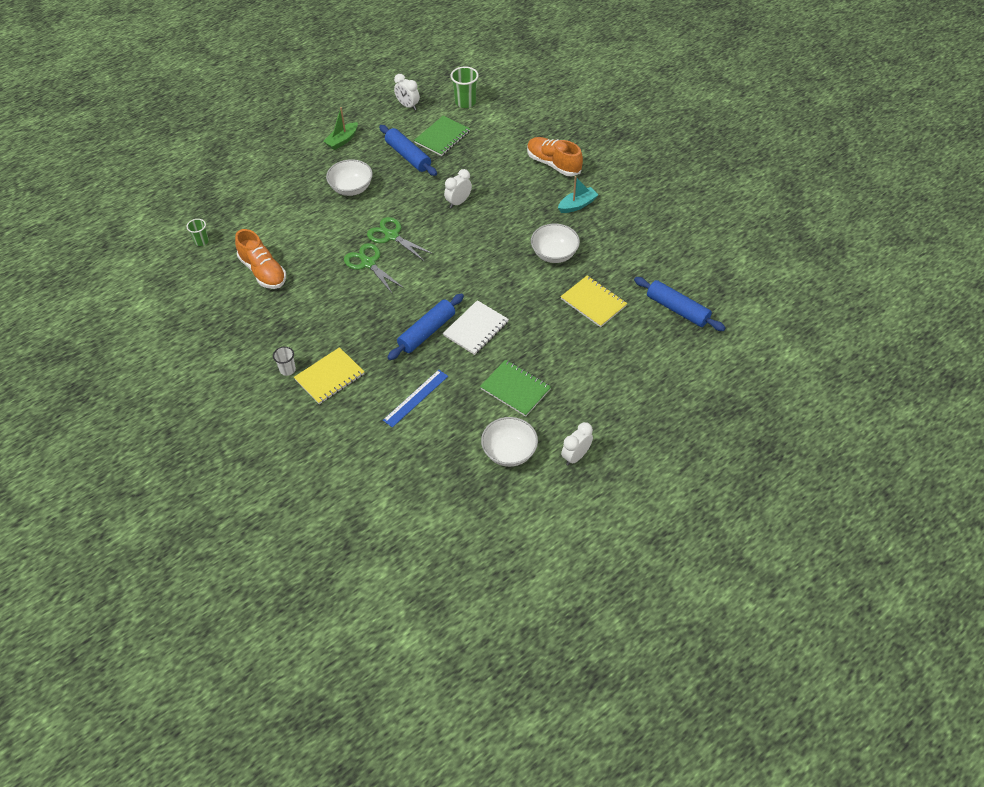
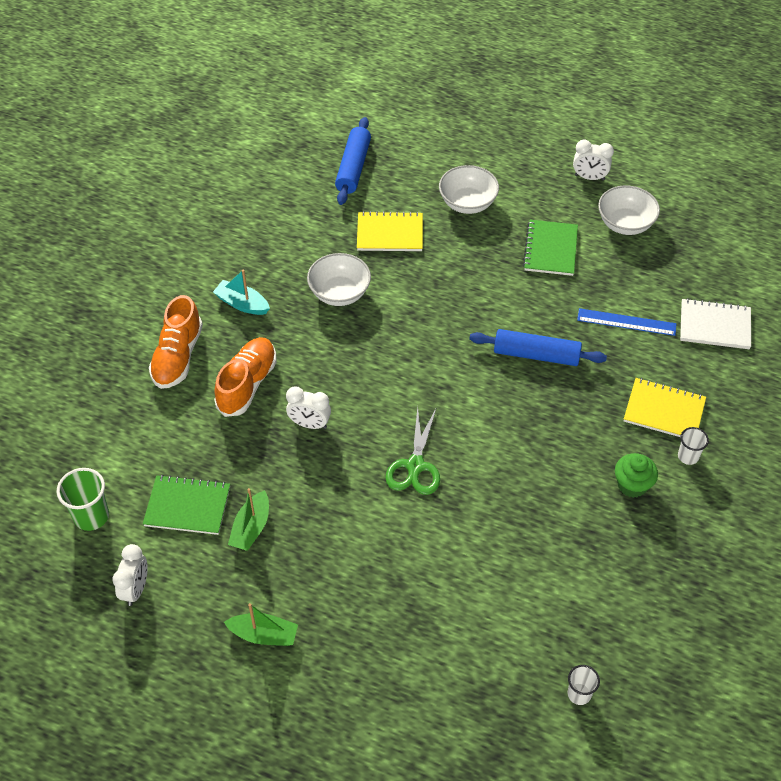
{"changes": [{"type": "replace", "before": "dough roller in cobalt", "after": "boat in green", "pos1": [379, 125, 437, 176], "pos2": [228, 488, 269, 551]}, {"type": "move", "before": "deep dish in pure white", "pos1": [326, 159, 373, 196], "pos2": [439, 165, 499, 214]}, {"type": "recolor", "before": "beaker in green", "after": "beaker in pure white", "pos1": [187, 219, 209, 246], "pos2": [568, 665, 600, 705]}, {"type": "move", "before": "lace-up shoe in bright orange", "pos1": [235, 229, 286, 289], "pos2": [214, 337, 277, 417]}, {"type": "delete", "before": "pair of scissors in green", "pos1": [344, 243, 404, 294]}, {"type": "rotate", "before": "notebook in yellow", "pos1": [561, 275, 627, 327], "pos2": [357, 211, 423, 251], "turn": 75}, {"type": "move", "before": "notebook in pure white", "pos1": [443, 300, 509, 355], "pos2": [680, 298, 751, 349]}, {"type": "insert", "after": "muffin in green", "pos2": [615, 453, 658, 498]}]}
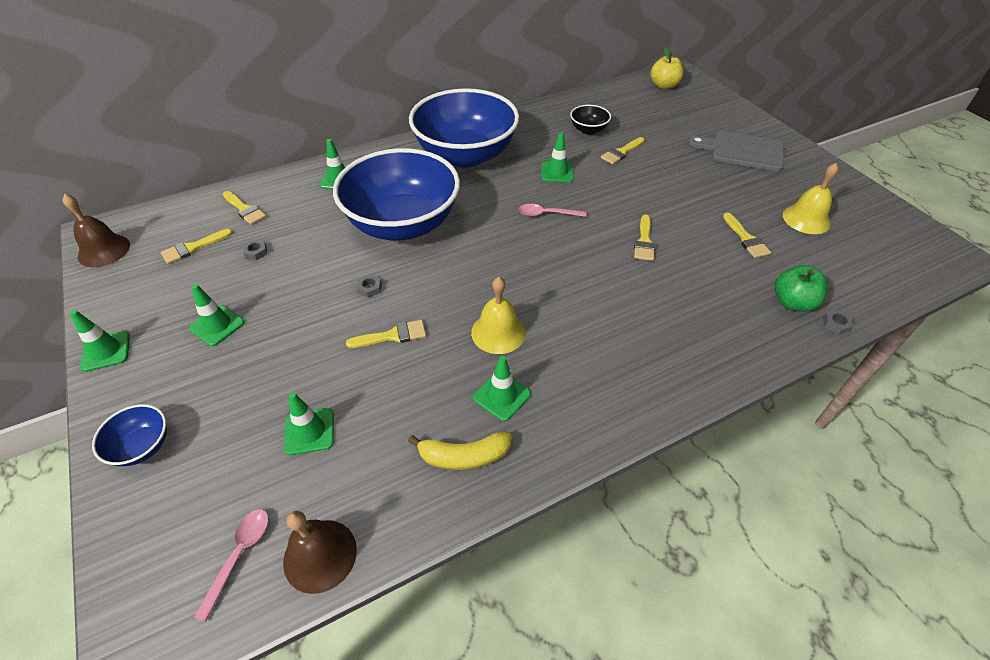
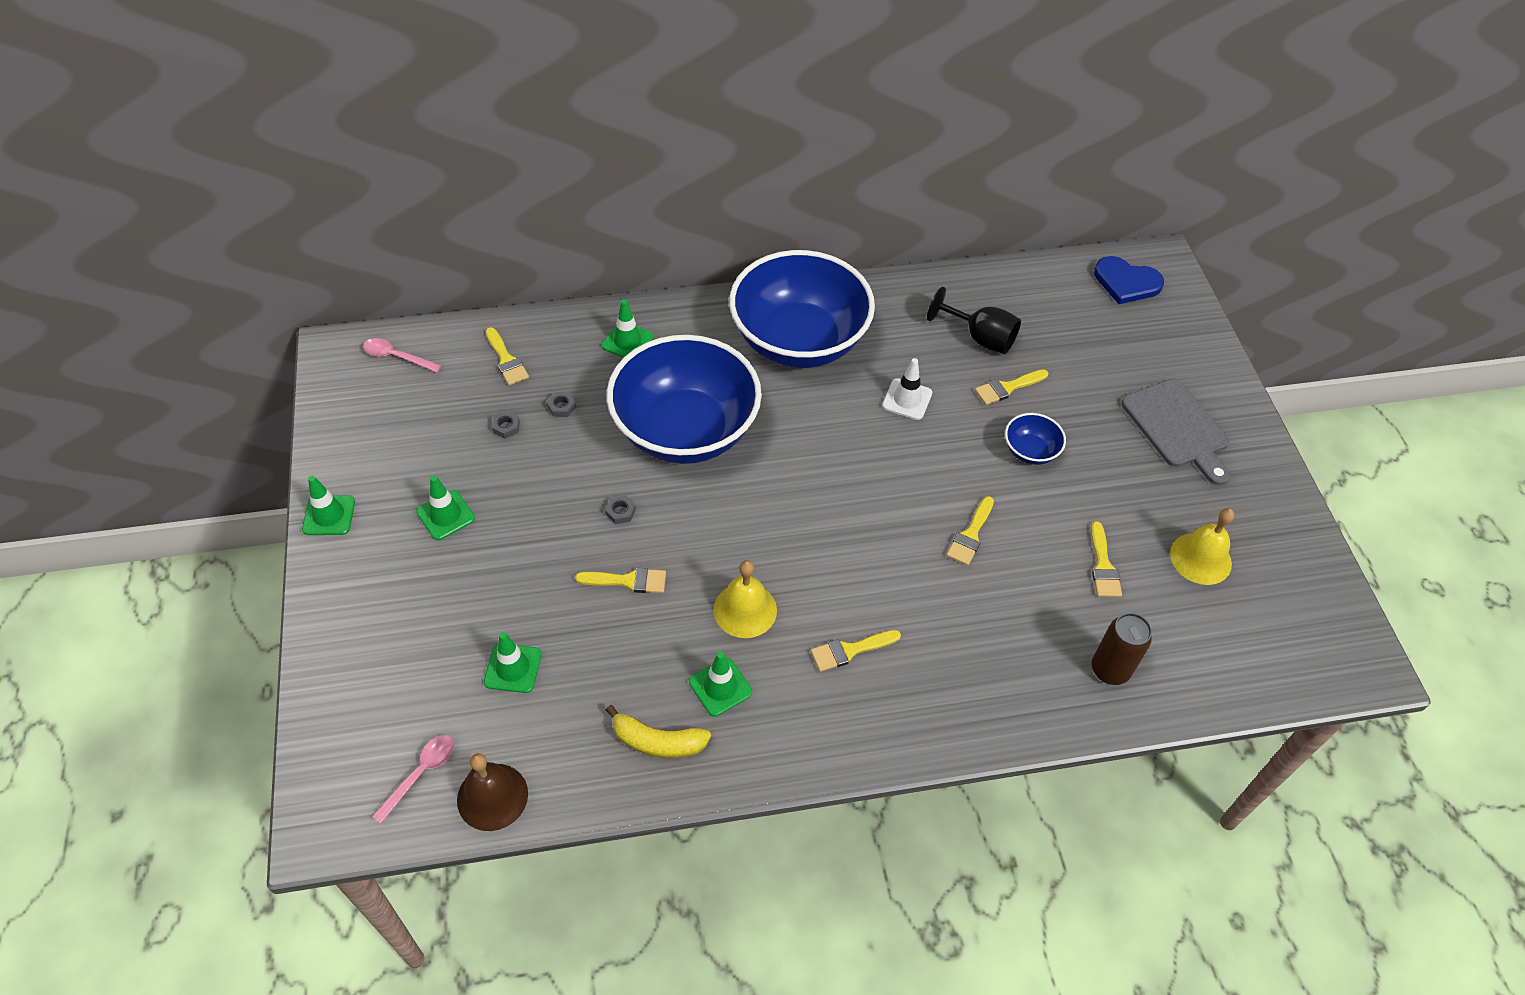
{"changes": [{"type": "replace", "before": "toy apple in yellow", "after": "heart shape in cobalt", "pos1": [651, 47, 683, 89], "pos2": [1094, 256, 1164, 304]}, {"type": "replace", "before": "deep dish in ebony", "after": "chalice in ebony", "pos1": [570, 105, 611, 135], "pos2": [927, 287, 1021, 354]}, {"type": "rotate", "before": "chopping board in ash-grey", "pos1": [688, 131, 784, 171], "pos2": [1121, 379, 1231, 486], "turn": -150}, {"type": "recolor", "before": "road cone in green", "after": "road cone in pure white", "pos1": [542, 132, 574, 182], "pos2": [882, 358, 932, 420]}, {"type": "delete", "before": "hand bell in brown", "pos1": [63, 194, 130, 267]}, {"type": "move", "before": "spoon in rosy", "pos1": [518, 204, 587, 217], "pos2": [363, 338, 442, 373]}, {"type": "move", "before": "paintbrush in yellow", "pos1": [161, 229, 233, 264], "pos2": [811, 630, 901, 672]}, {"type": "replace", "before": "toy apple in green", "after": "tin in brown", "pos1": [775, 265, 828, 312], "pos2": [1092, 613, 1152, 685]}, {"type": "move", "before": "nut in ash-grey", "pos1": [823, 309, 854, 334], "pos2": [547, 392, 576, 417]}, {"type": "move", "before": "deep dish in cobalt", "pos1": [92, 404, 167, 466], "pos2": [1005, 413, 1066, 465]}]}
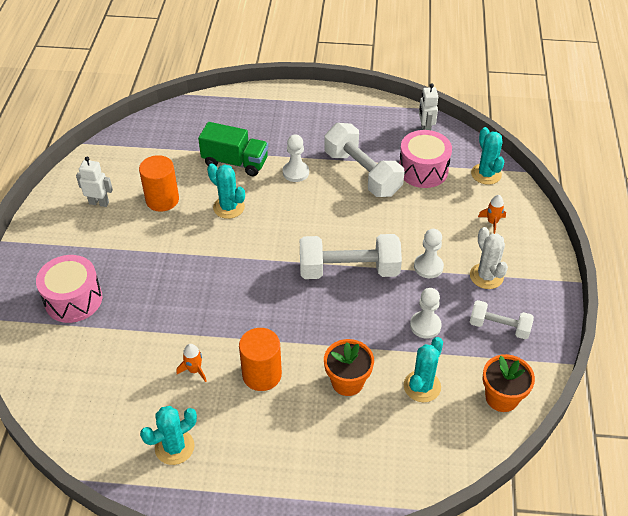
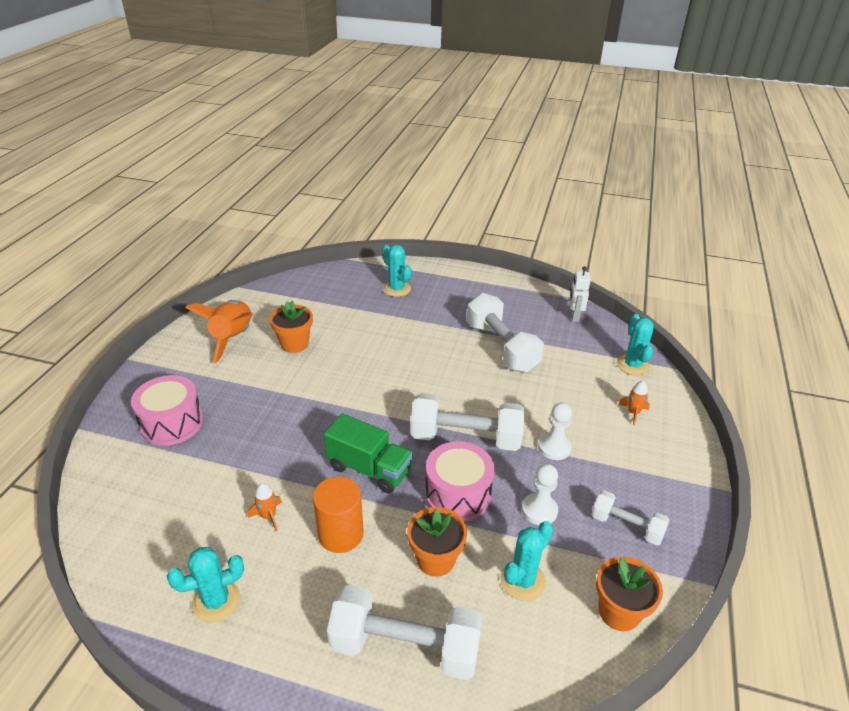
{"changes": [{"type": "move", "before": "toy truck in green", "pos1": [198, 122, 268, 176], "pos2": [324, 413, 413, 493]}, {"type": "move", "before": "snare drum in rosy", "pos1": [399, 130, 452, 188], "pos2": [425, 441, 495, 522]}, {"type": "delete", "before": "pawn in pure white", "pos1": [283, 134, 309, 182]}, {"type": "replace", "before": "cylinder in bright orange", "after": "plant pot in bright orange", "pos1": [139, 155, 179, 212], "pos2": [269, 301, 313, 353]}, {"type": "replace", "before": "toy robot in pure white", "after": "toy rocket in bright orange", "pos1": [76, 157, 113, 207], "pos2": [185, 300, 252, 364]}, {"type": "move", "before": "prickly plant in teal", "pos1": [207, 164, 245, 219], "pos2": [382, 245, 411, 297]}, {"type": "delete", "before": "prickly plant in pure white", "pos1": [470, 227, 508, 289]}, {"type": "insert", "after": "hand weight in pure white", "pos2": [327, 585, 483, 680]}]}
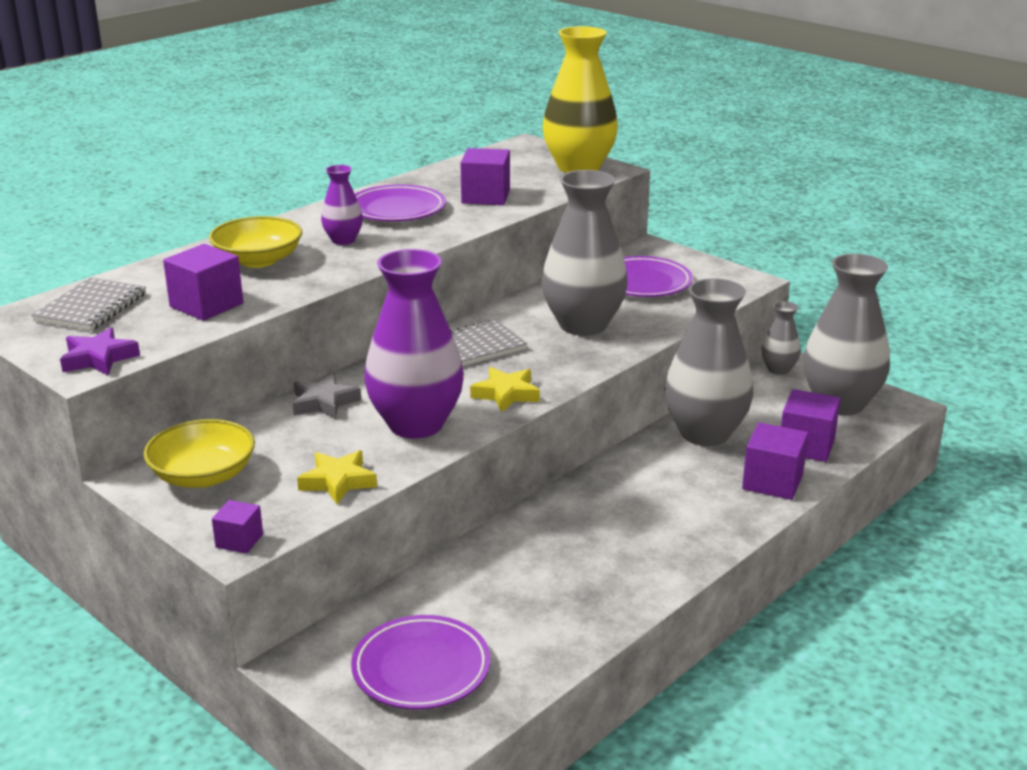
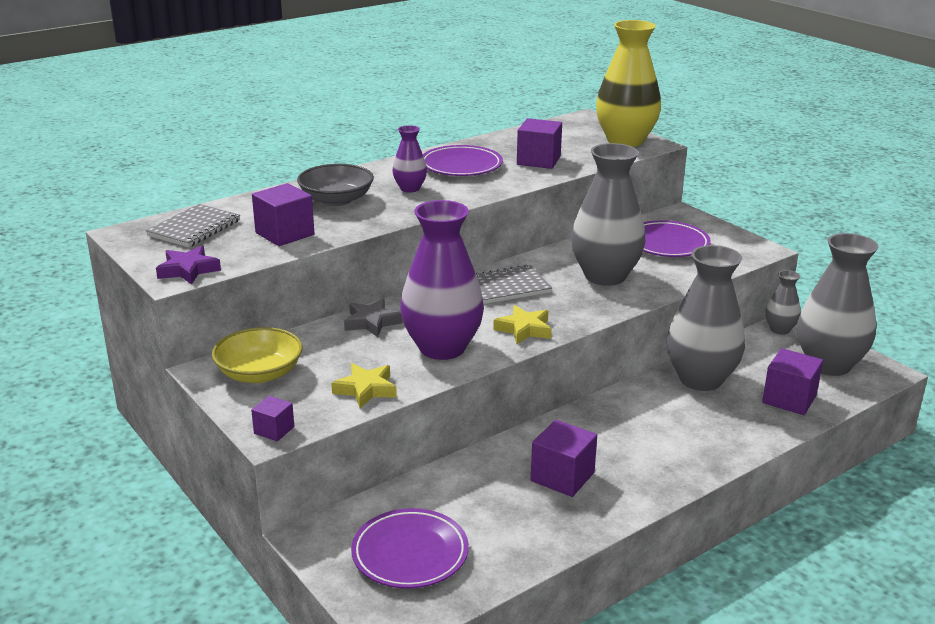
{"changes": [{"type": "recolor", "before": "deep dish in yellow", "after": "deep dish in ash-grey", "pos1": [209, 216, 302, 268], "pos2": [297, 164, 374, 206]}, {"type": "move", "before": "solid cube in purple", "pos1": [742, 422, 808, 500], "pos2": [531, 420, 597, 497]}]}
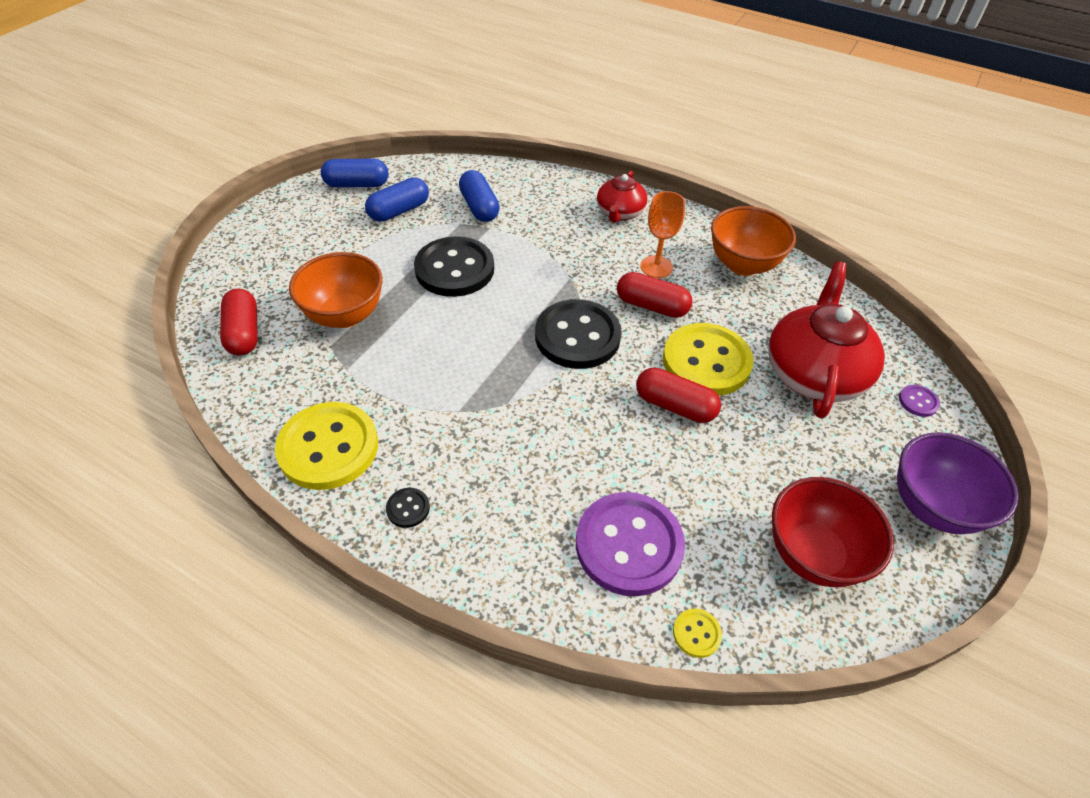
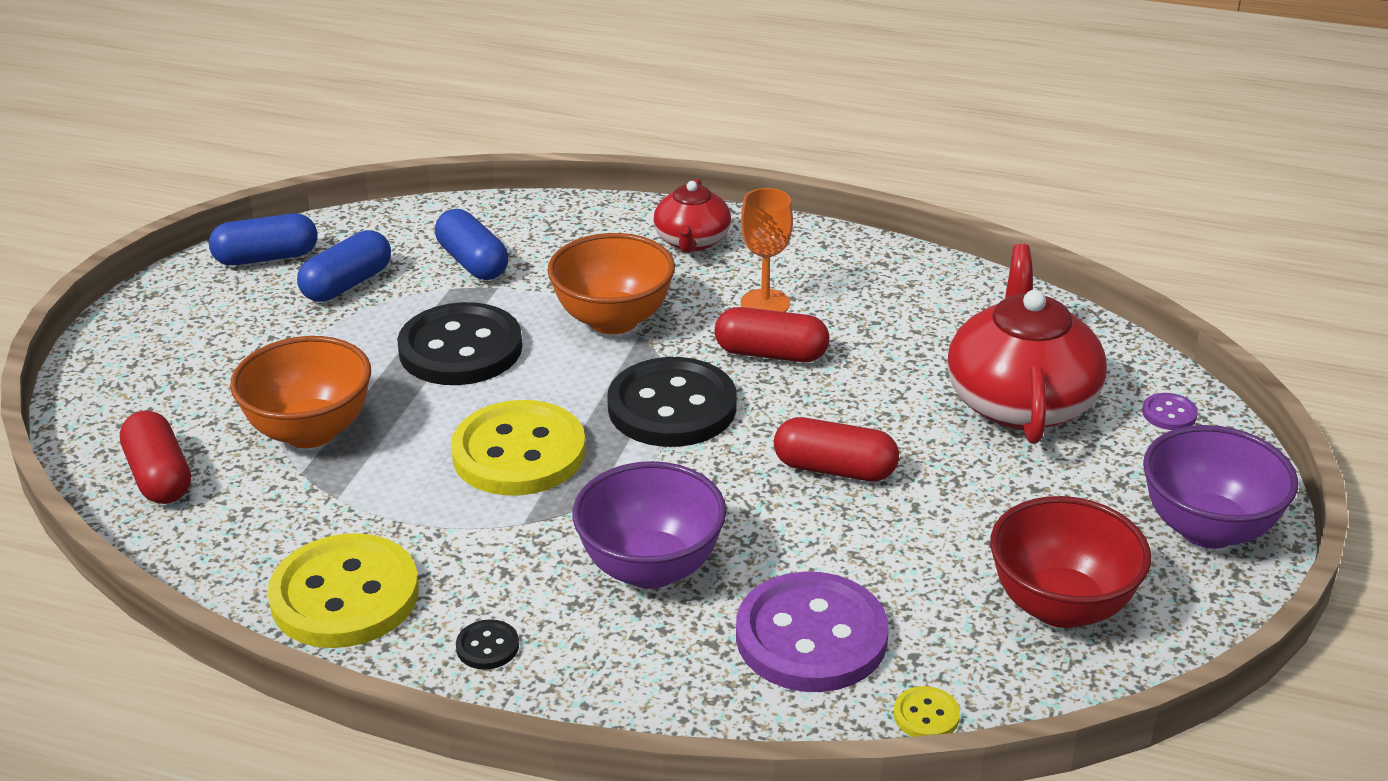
{"changes": [{"type": "move", "before": "deep dish in bright orange", "pos1": [711, 206, 796, 276], "pos2": [547, 233, 675, 334]}, {"type": "move", "before": "sewing button in yellow", "pos1": [663, 323, 754, 396], "pos2": [451, 400, 586, 496]}, {"type": "insert", "after": "deep dish in purple", "pos2": [572, 461, 726, 589]}]}
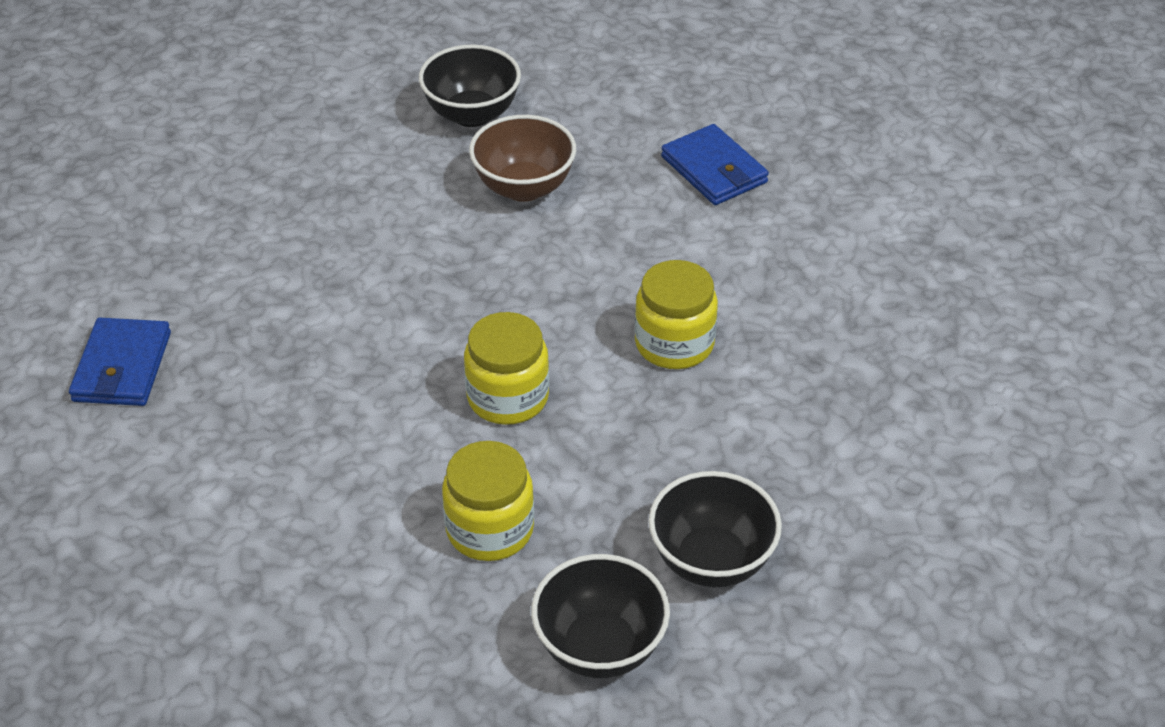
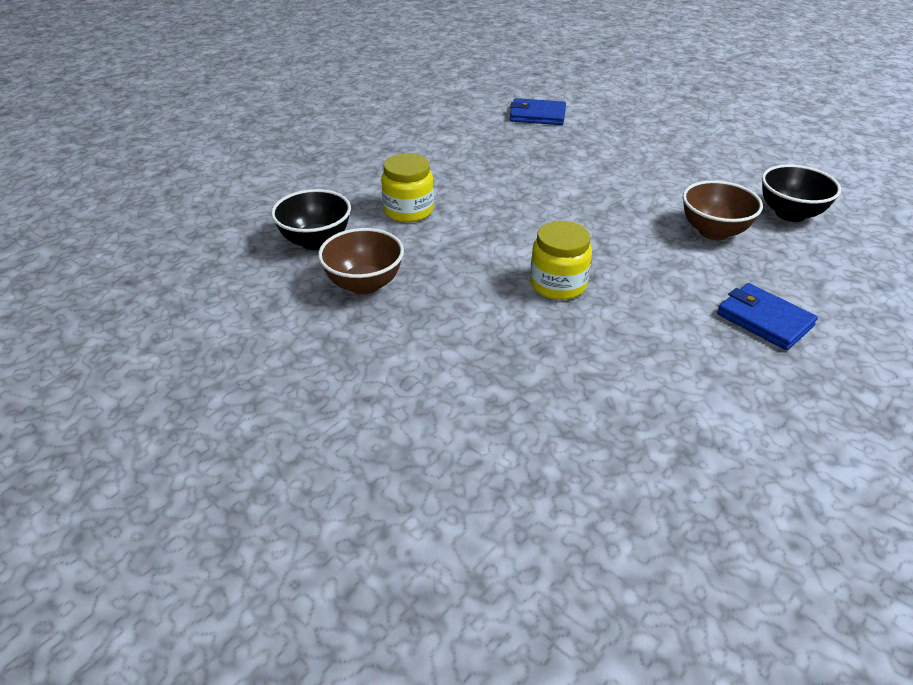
{"changes": [{"type": "rotate", "before": "card wallet in cobalt", "pos1": [661, 124, 769, 205], "pos2": [717, 283, 818, 350], "turn": 75}, {"type": "delete", "before": "jar in yellow", "pos1": [464, 312, 549, 425]}, {"type": "recolor", "before": "deep dish in ebony", "after": "deep dish in brown", "pos1": [649, 471, 782, 587], "pos2": [318, 228, 404, 295]}]}
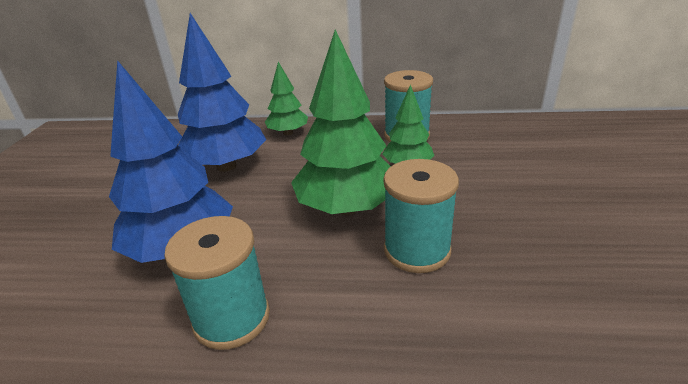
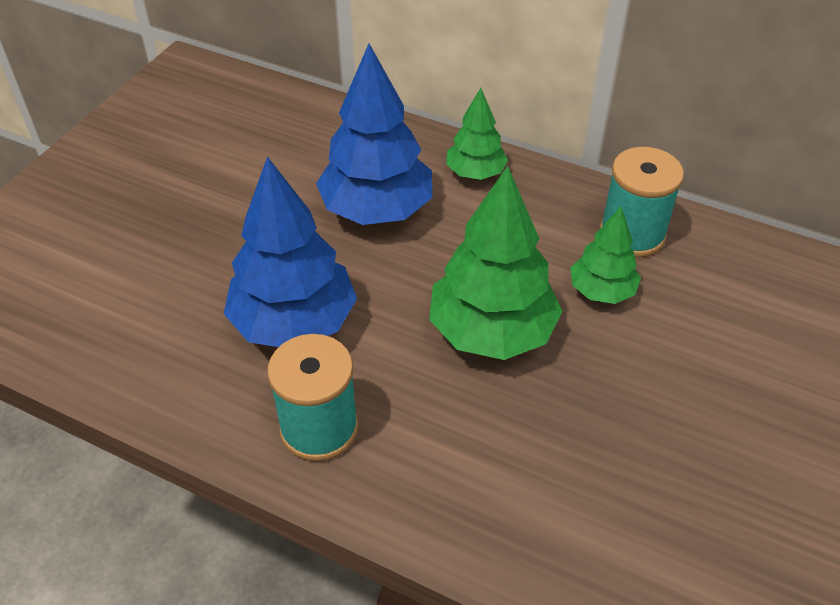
{"changes": [{"type": "delete", "before": "spool in teal", "pos1": [383, 159, 459, 273]}]}
